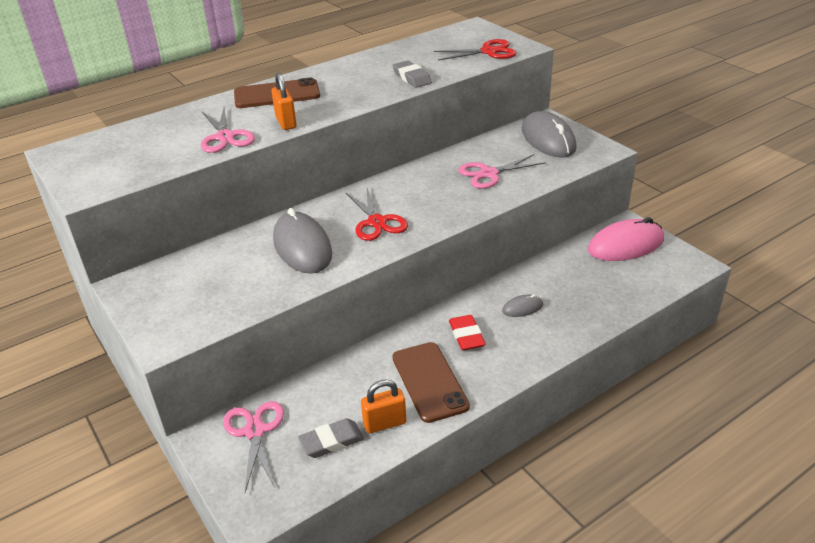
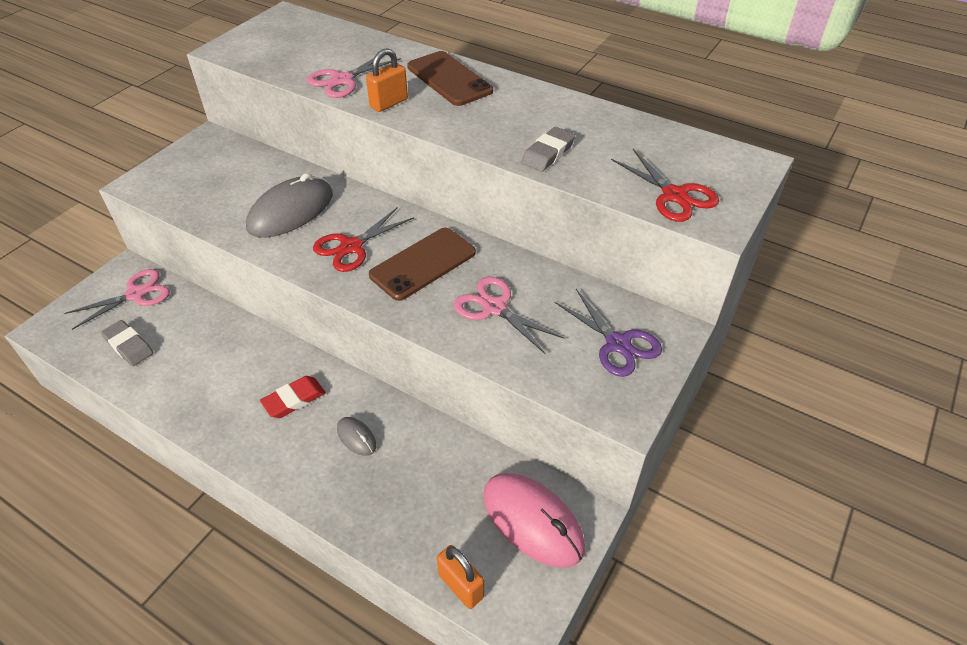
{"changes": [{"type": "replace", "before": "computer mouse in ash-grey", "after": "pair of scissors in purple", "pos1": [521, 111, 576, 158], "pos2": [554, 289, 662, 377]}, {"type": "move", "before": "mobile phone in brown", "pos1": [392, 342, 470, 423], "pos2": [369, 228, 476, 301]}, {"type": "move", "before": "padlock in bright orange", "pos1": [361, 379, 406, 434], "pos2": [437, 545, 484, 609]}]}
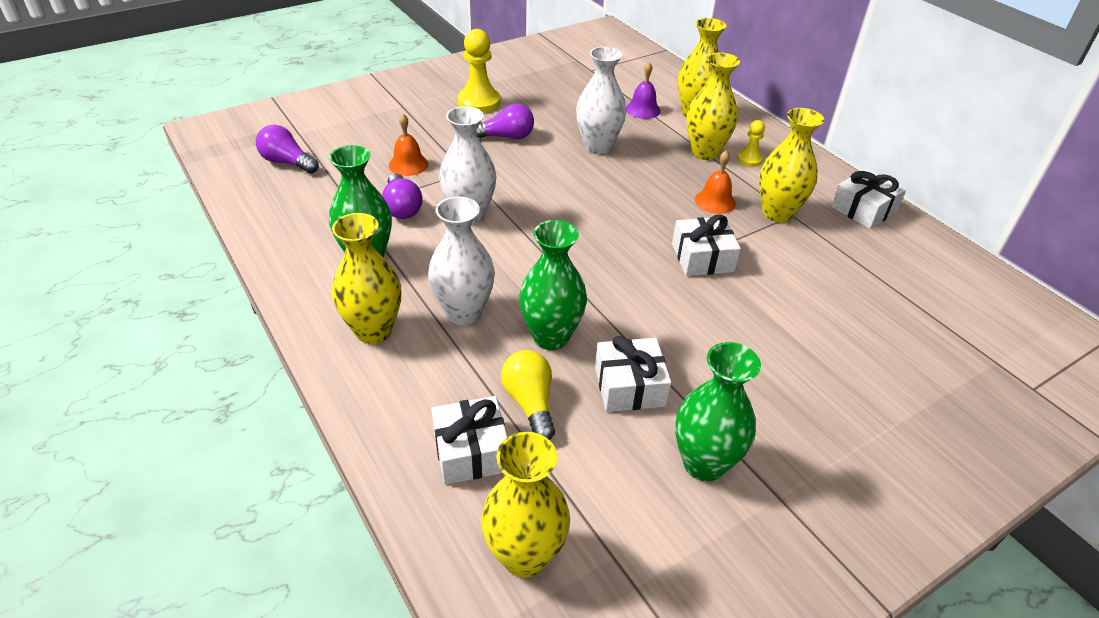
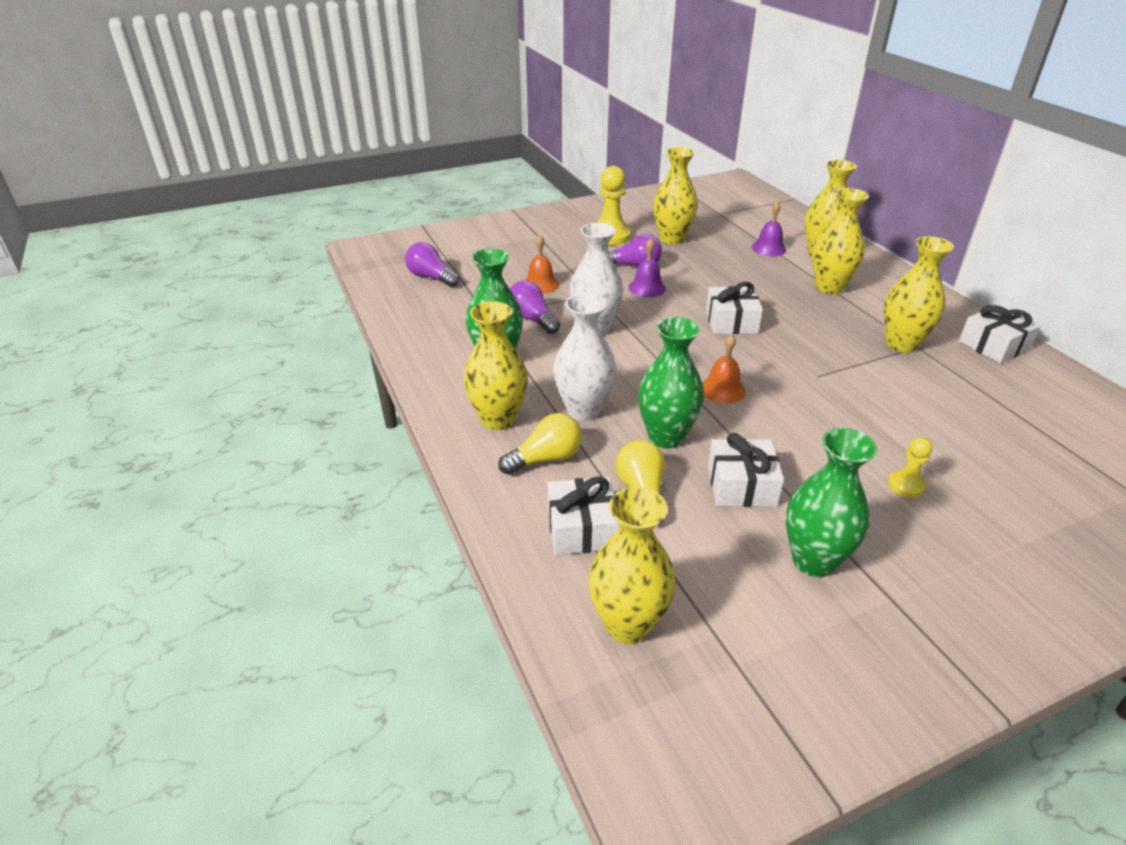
{"changes": [{"type": "delete", "before": "vase in pure white", "pos1": [576, 46, 626, 154]}, {"type": "move", "before": "pawn in yellow", "pos1": [737, 120, 765, 167], "pos2": [888, 437, 932, 498]}, {"type": "move", "before": "hand bell in bright orange", "pos1": [695, 150, 736, 214], "pos2": [702, 334, 746, 404]}, {"type": "rotate", "before": "bulb in purple", "pos1": [382, 173, 423, 219], "pos2": [510, 281, 560, 334], "turn": 150}, {"type": "move", "before": "wrapped gift in pure white", "pos1": [672, 215, 741, 276], "pos2": [706, 282, 763, 334]}, {"type": "insert", "after": "vase in yellow", "pos2": [653, 147, 698, 244]}, {"type": "insert", "after": "hand bell in purple", "pos2": [628, 238, 666, 297]}, {"type": "insert", "after": "bulb in yellow", "pos2": [498, 413, 582, 475]}]}
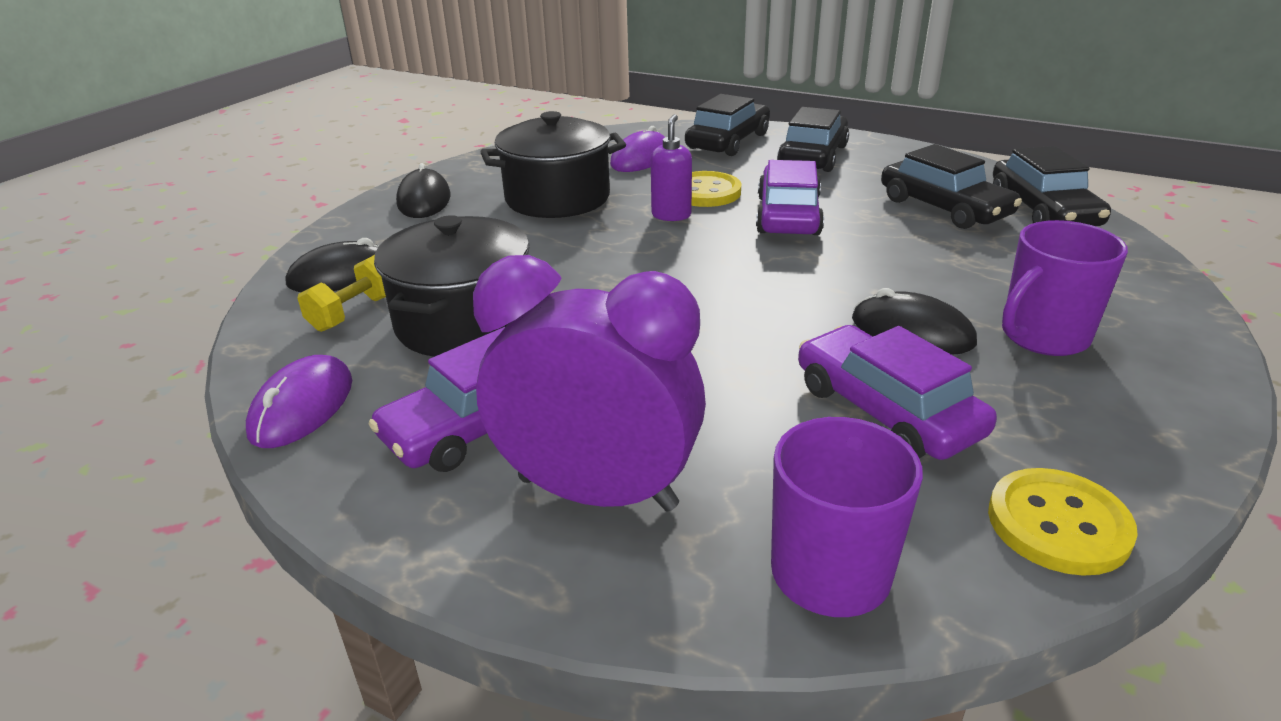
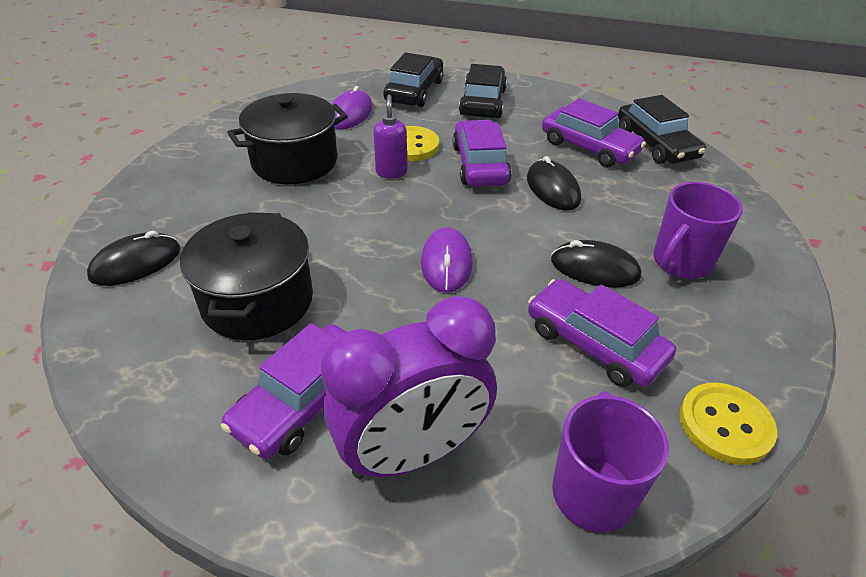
{"changes": [{"type": "recolor", "before": "car in ebony", "after": "car in purple", "pos1": [881, 144, 1022, 229], "pos2": [542, 98, 646, 167]}, {"type": "move", "before": "computer mouse in ebony", "pos1": [396, 163, 451, 218], "pos2": [527, 156, 581, 210]}, {"type": "delete", "before": "hand weight in yellow", "pos1": [297, 255, 386, 332]}, {"type": "rotate", "before": "alarm clock in purple", "pos1": [473, 255, 706, 511], "pos2": [321, 296, 497, 479], "turn": 150}, {"type": "move", "before": "computer mouse in purple", "pos1": [246, 355, 352, 448], "pos2": [421, 227, 473, 293]}]}
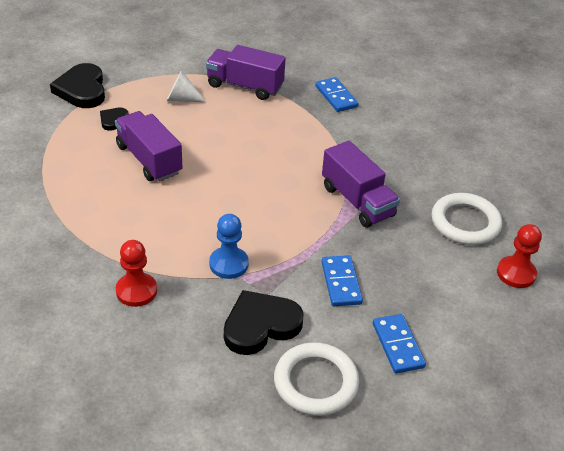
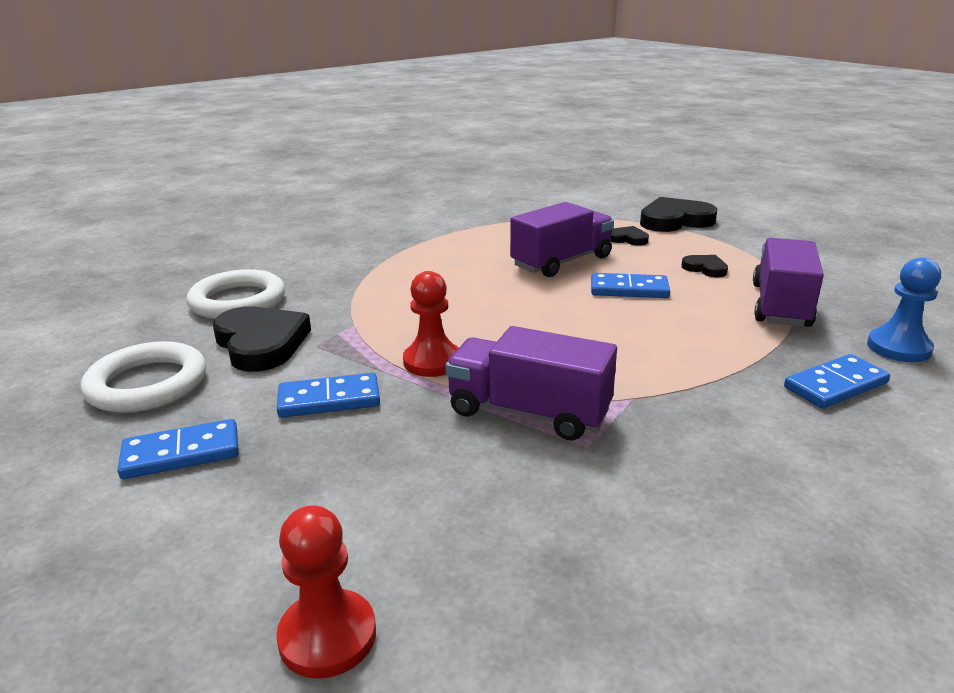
{"changes": [{"type": "replace", "before": "solid cone in pure white", "after": "heart shape in ebony", "pos1": [167, 70, 206, 102], "pos2": [681, 255, 728, 277]}, {"type": "rotate", "before": "toy truck in purple", "pos1": [322, 141, 400, 228], "pos2": [445, 326, 617, 441], "turn": 60}, {"type": "move", "before": "ring in pure white", "pos1": [432, 193, 502, 245], "pos2": [186, 269, 285, 319]}, {"type": "move", "before": "pawn in cobalt", "pos1": [209, 214, 249, 279], "pos2": [867, 257, 941, 362]}, {"type": "move", "before": "pawn in red", "pos1": [116, 240, 157, 307], "pos2": [403, 271, 459, 377]}, {"type": "insert", "after": "domino tile in cobalt", "pos2": [591, 273, 670, 298]}]}
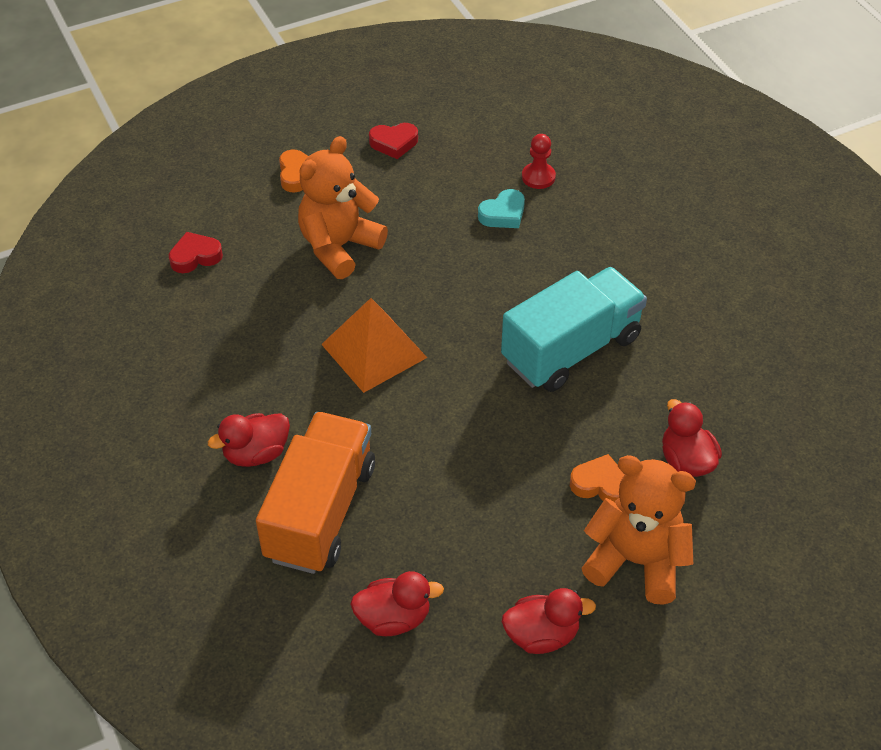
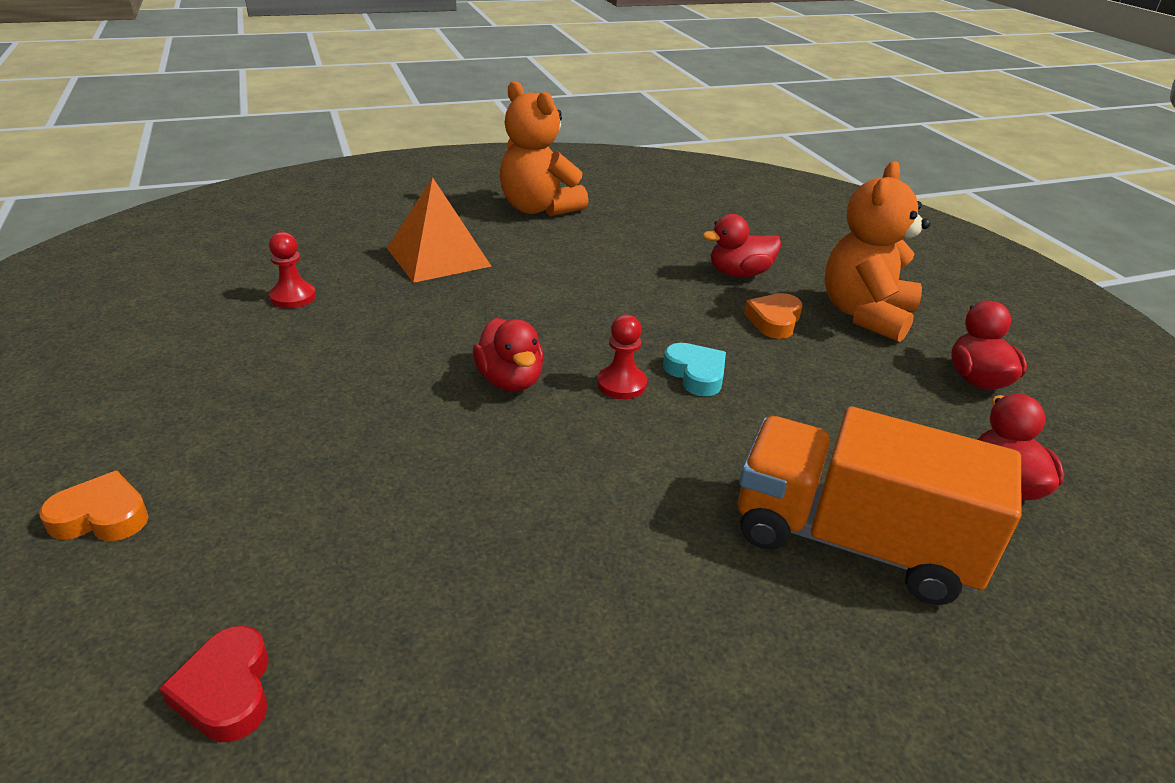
{"changes": [{"type": "delete", "before": "heart shape in red", "pos1": [369, 123, 418, 159]}, {"type": "move", "before": "stuffed bear in bright orange", "pos1": [298, 136, 388, 279], "pos2": [500, 81, 588, 216]}, {"type": "move", "before": "heart shape in teal", "pos1": [478, 189, 525, 228], "pos2": [663, 343, 726, 396]}, {"type": "delete", "before": "toy truck in teal", "pos1": [501, 267, 647, 392]}, {"type": "move", "before": "solid pyramid in bright orange", "pos1": [321, 298, 427, 393], "pos2": [387, 177, 492, 283]}, {"type": "move", "before": "duck in red", "pos1": [208, 413, 290, 467], "pos2": [473, 318, 544, 392]}, {"type": "insert", "after": "pawn in red", "pos2": [597, 315, 647, 399]}]}
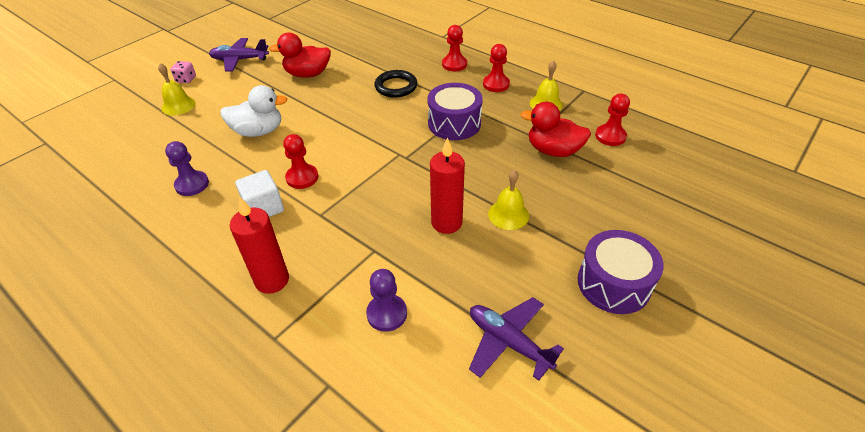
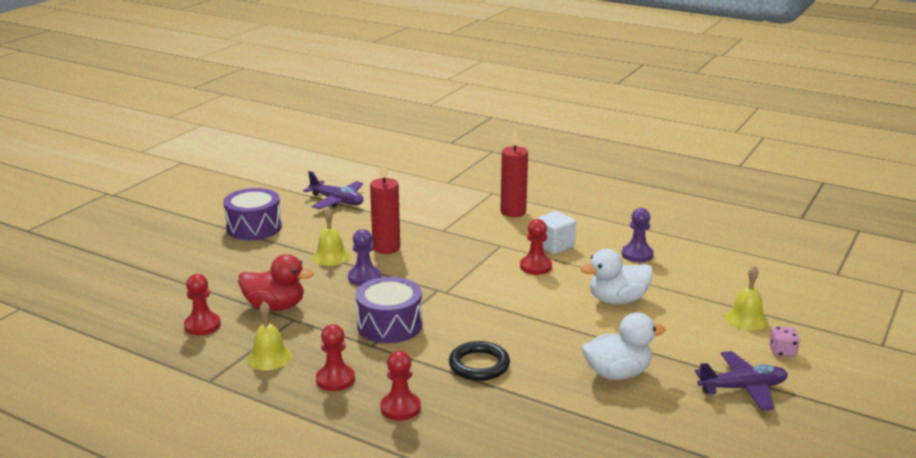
{"changes": [{"type": "recolor", "before": "duck in red", "after": "duck in pure white", "pos1": [269, 33, 331, 78], "pos2": [582, 312, 666, 380]}, {"type": "move", "before": "pawn in purple", "pos1": [366, 269, 407, 332], "pos2": [348, 229, 381, 286]}]}
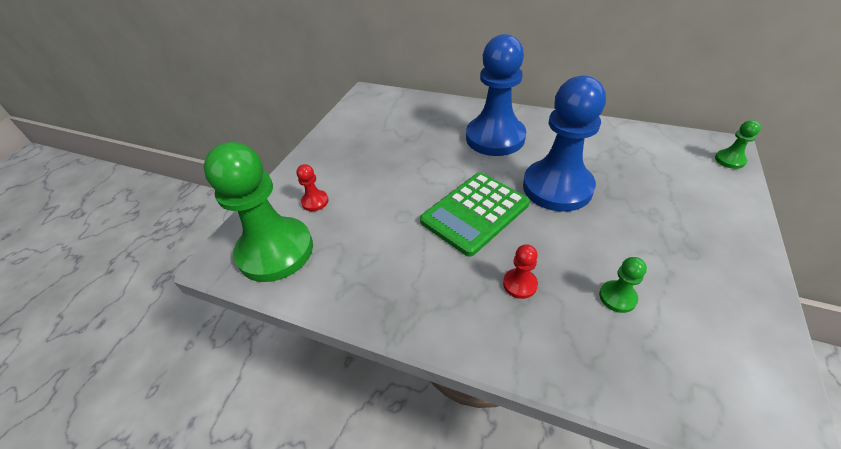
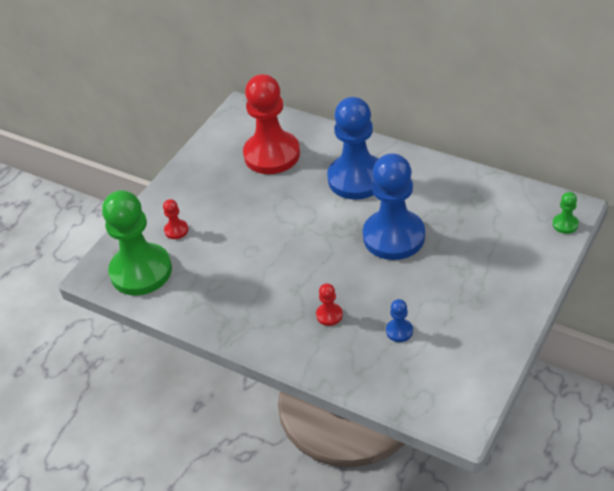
{"changes": [{"type": "delete", "before": "calculator in green", "pos1": [420, 172, 530, 257]}, {"type": "recolor", "before": "pawn in green", "after": "pawn in cobalt", "pos1": [599, 257, 647, 313], "pos2": [386, 299, 413, 342]}, {"type": "insert", "after": "pawn in red", "pos2": [243, 74, 300, 174]}]}
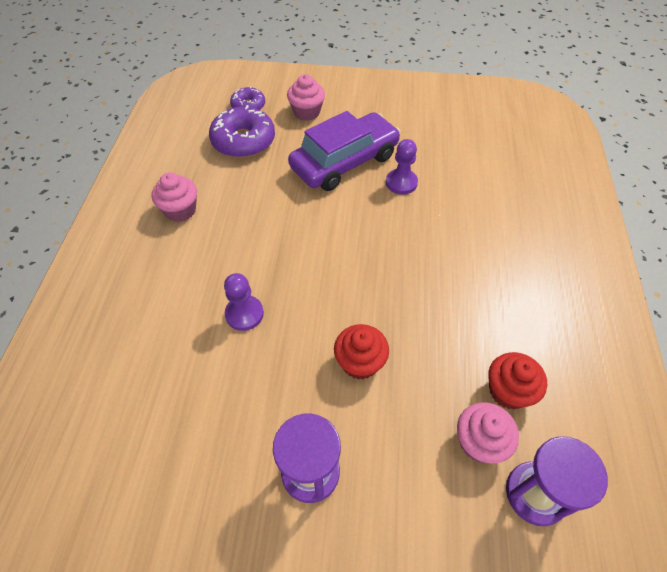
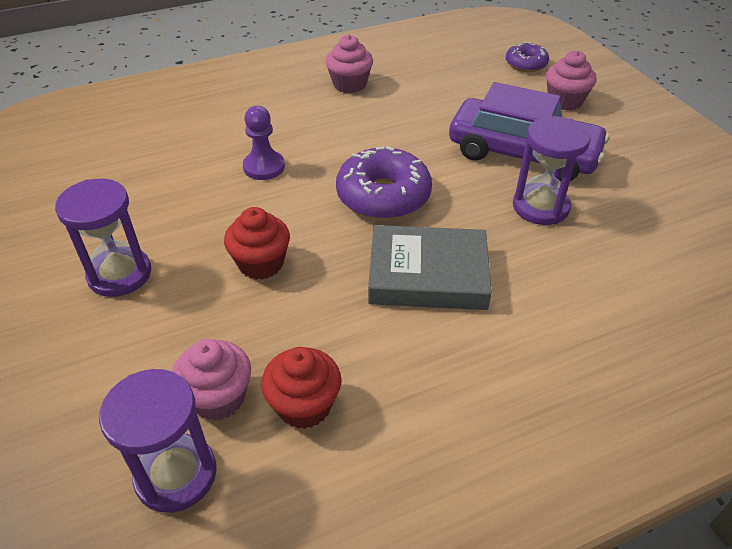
{"changes": [{"type": "move", "before": "doughnut in purple", "pos1": [209, 105, 275, 158], "pos2": [336, 146, 432, 220]}, {"type": "replace", "before": "pawn in purple", "after": "sandglass in purple", "pos1": [386, 139, 418, 195], "pos2": [513, 116, 590, 225]}, {"type": "insert", "after": "hardcover in ash-grey", "pos2": [368, 225, 492, 310]}]}
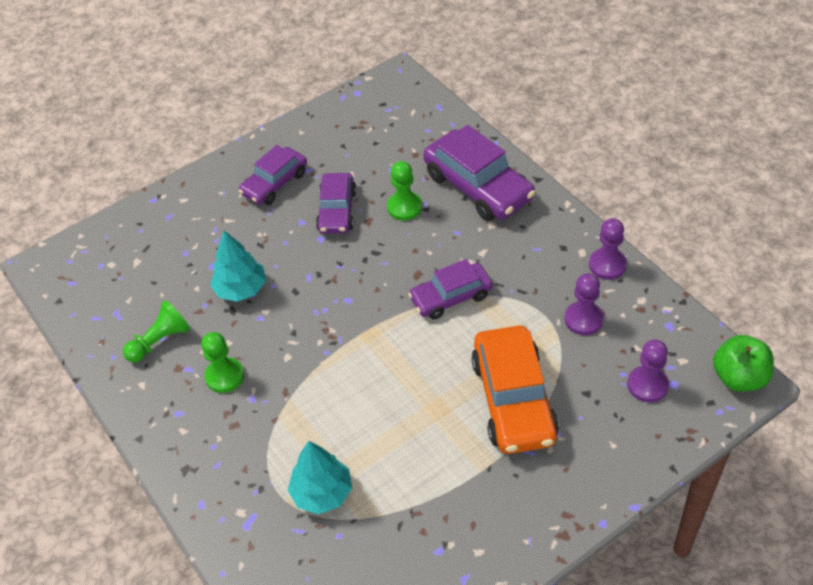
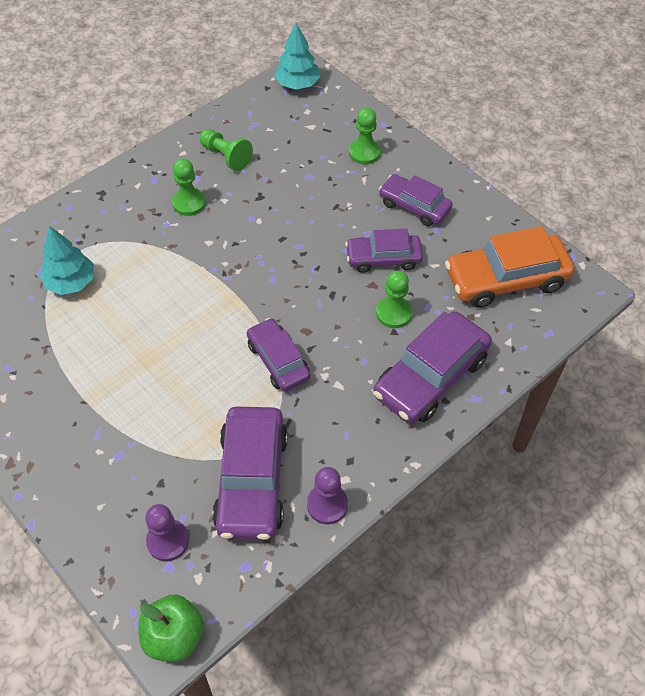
{"changes": [{"type": "move", "before": "toy tree in teal", "pos1": [210, 231, 266, 302], "pos2": [274, 23, 320, 90]}, {"type": "replace", "before": "pawn in purple", "after": "car in purple", "pos1": [565, 273, 604, 335], "pos2": [212, 406, 288, 540]}, {"type": "move", "before": "car in bright orange", "pos1": [471, 326, 559, 454], "pos2": [445, 226, 574, 308]}, {"type": "insert", "after": "pawn in green", "pos2": [349, 108, 381, 164]}]}
